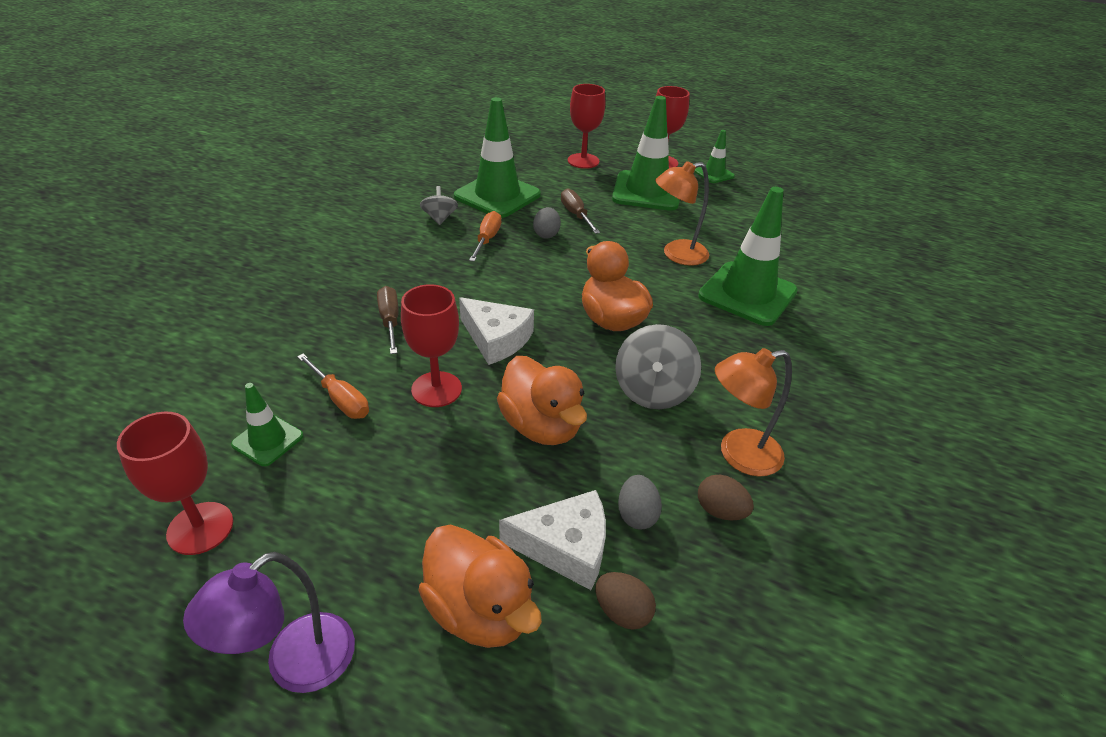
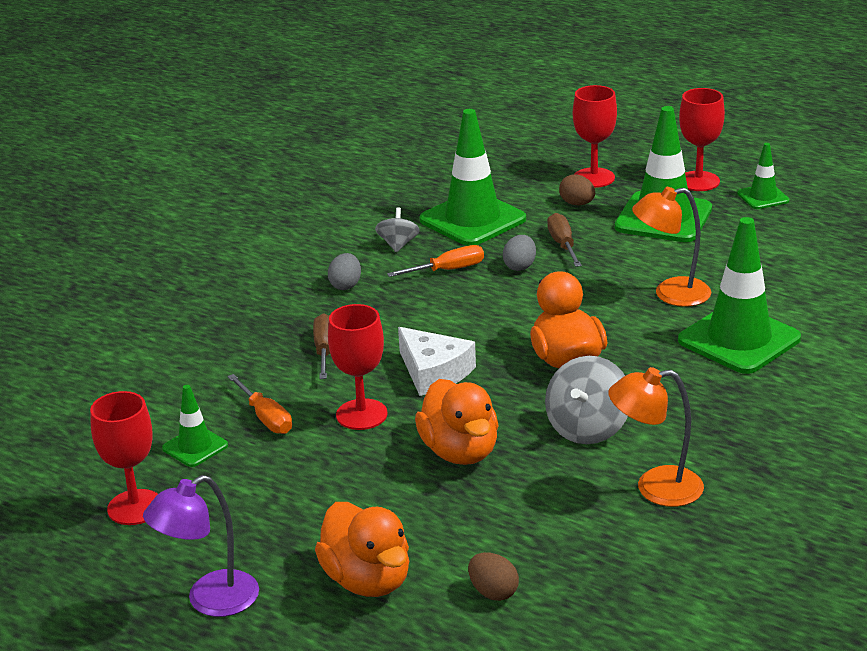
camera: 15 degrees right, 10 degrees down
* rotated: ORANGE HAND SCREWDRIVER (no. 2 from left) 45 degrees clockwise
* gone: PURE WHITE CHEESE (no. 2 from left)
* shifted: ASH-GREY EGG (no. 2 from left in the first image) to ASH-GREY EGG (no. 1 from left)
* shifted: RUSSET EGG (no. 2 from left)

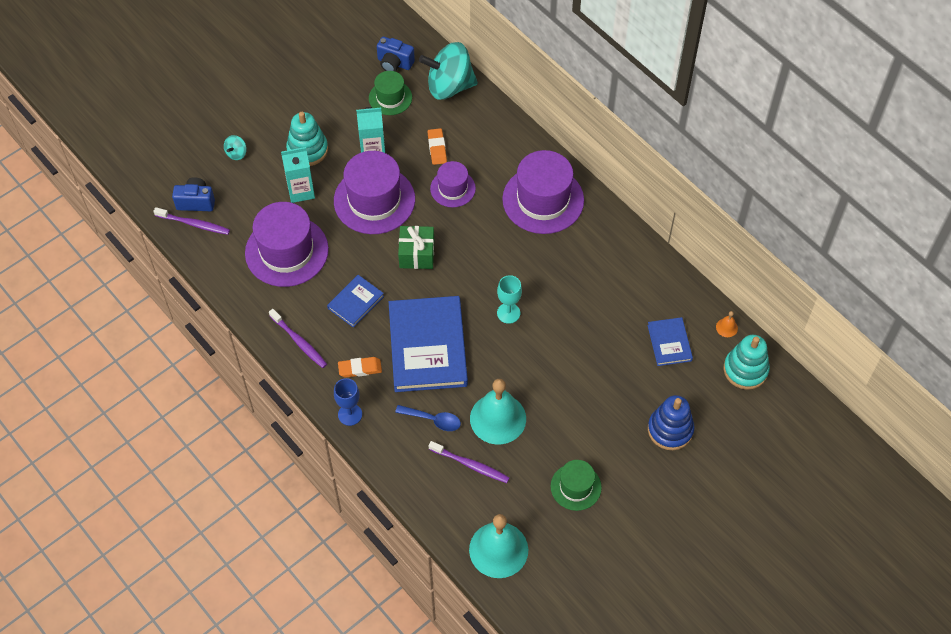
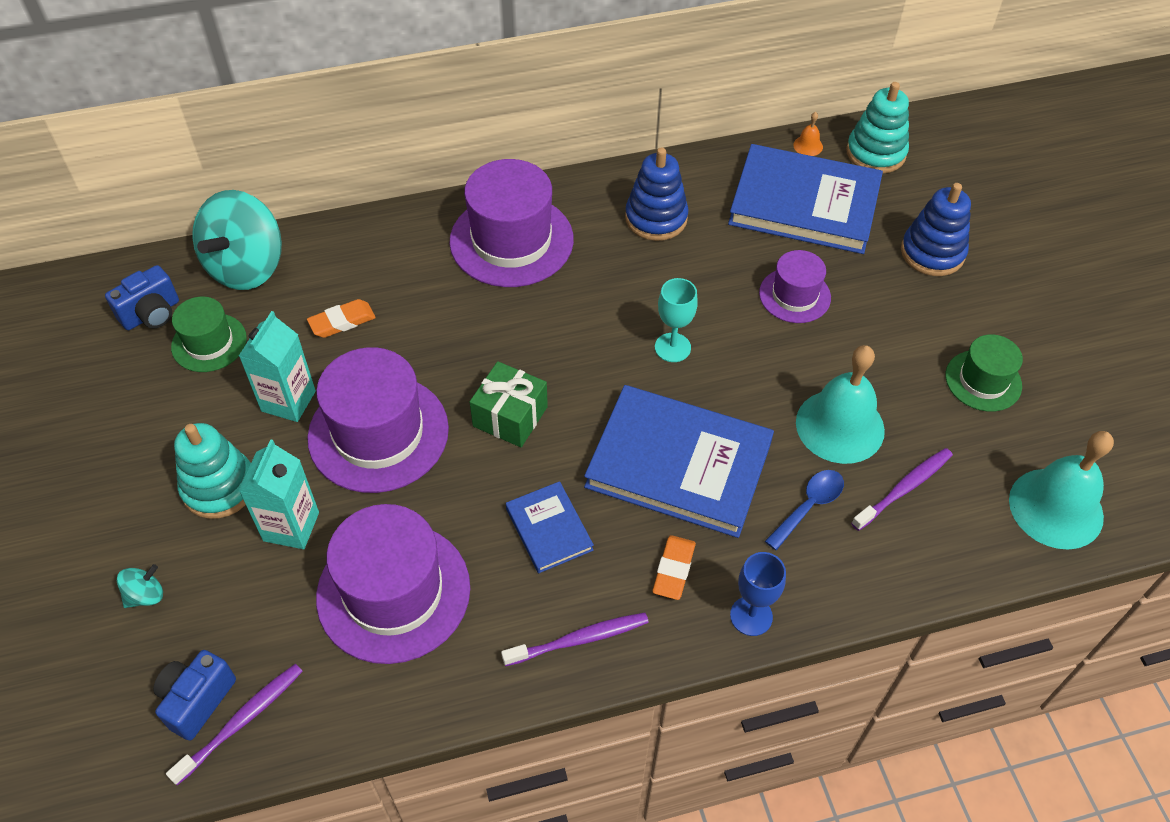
camera: 65 degrees left, 5 degrees down
* rotated: AQUA TOY TOP (no. 1 from left) 90 degrees counterclockwise
* rotated: ORANGE GUM ERASER (no. 2 from left in the first image) 45 degrees counterclockwise
* shifted: PURPLE TALL HAT (no. 3 from left in the first image) to PURPLE TALL HAT (no. 4 from left)
* scaled: ROYAL BLUE HARDBACK (no. 3 from left) x2.04
* new: ROYAL BLUE RING STACKER (no. 1 from left)

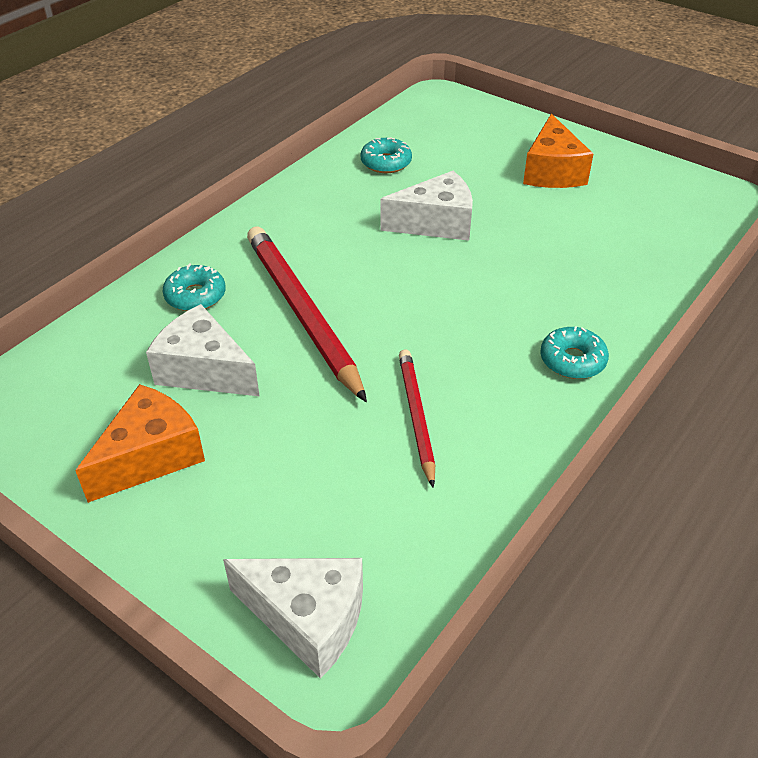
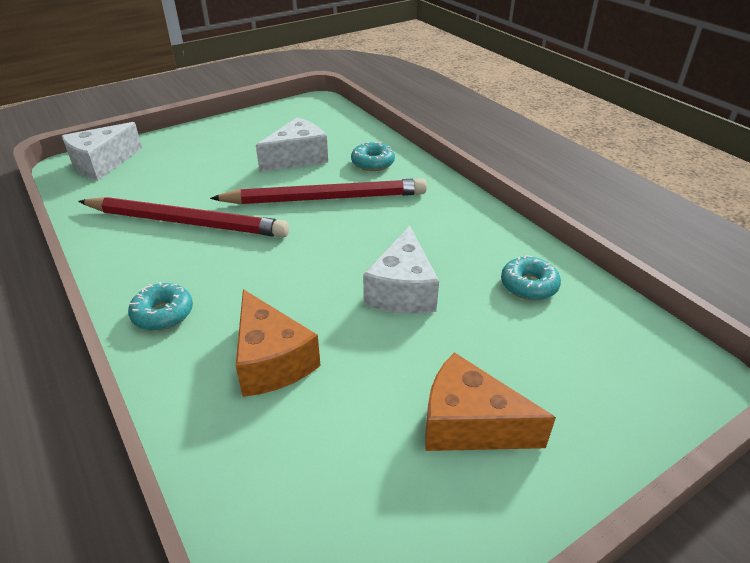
camera: 110 degrees right, 5 degrees down
* shifted: ORANGE CHEESE (no. 1 from left)
* scaled: CRIMSON PENCIL (no. 2 from left in the first image) x1.75

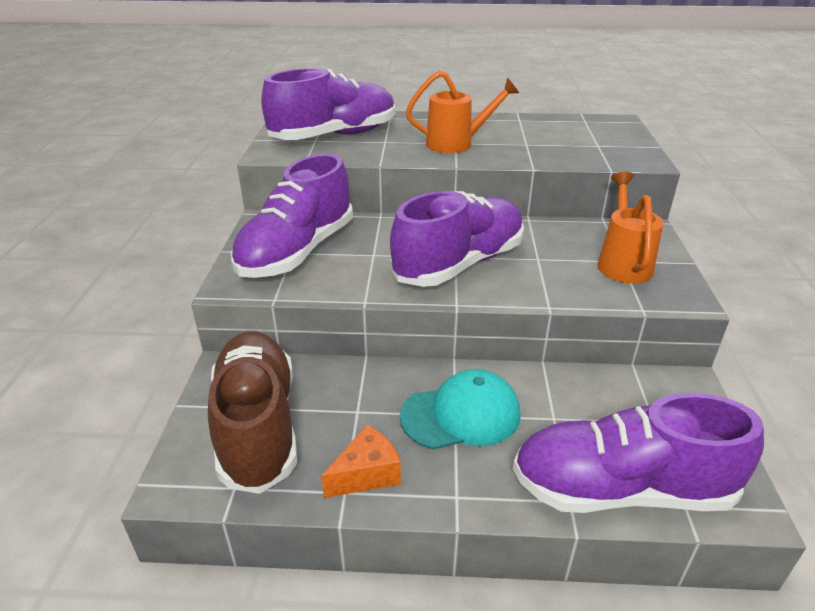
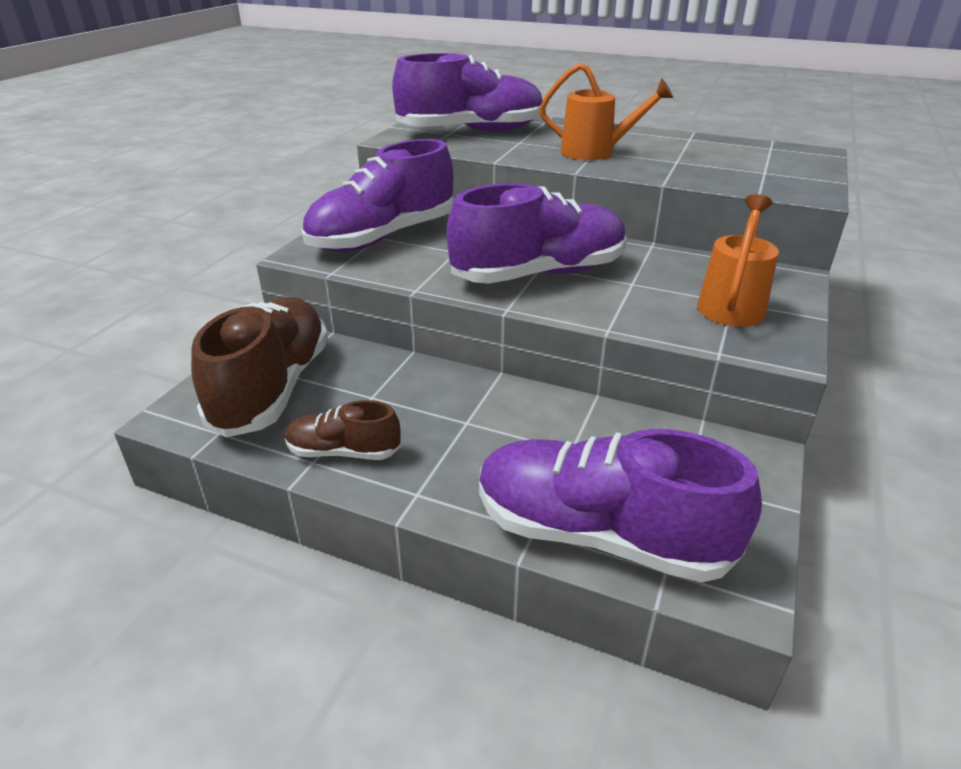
camera: 20 degrees right, 0 degrees up
* swapped: ORANGE CHEESE to RUSSET SNEAKER (no. 2 from left)
* gone: AQUA PEAKED CAP

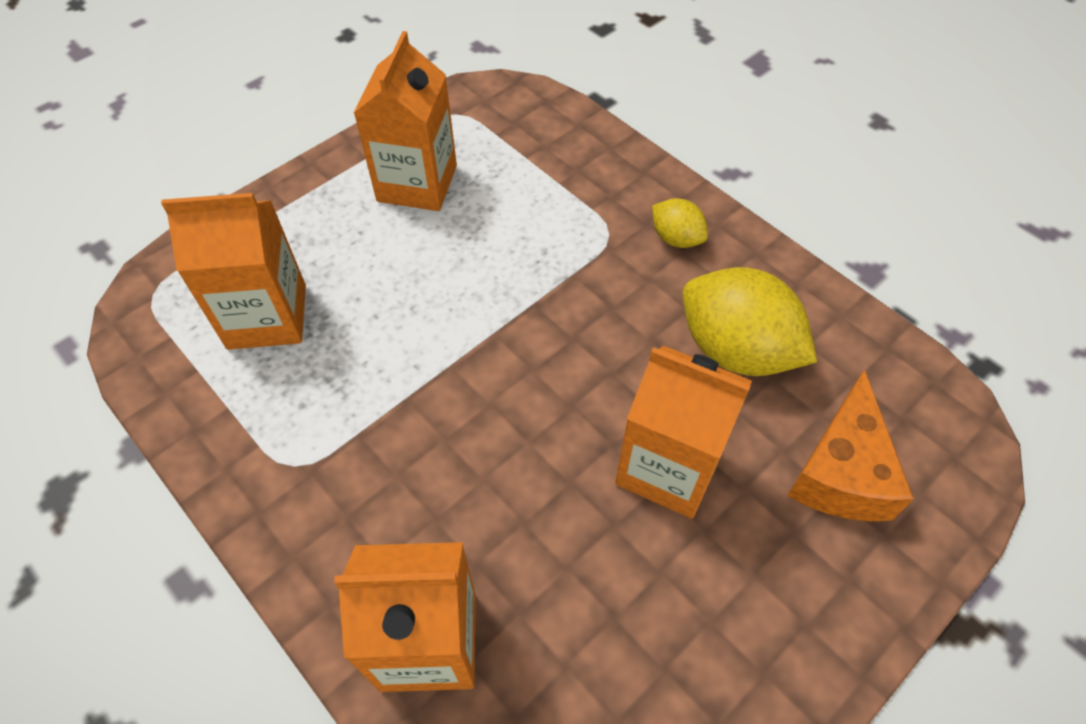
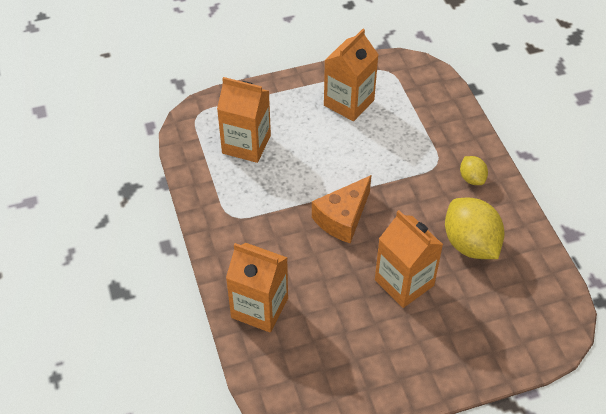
camera: 25 degrees right, 5 degrees down
* shifted: ORANGE CHEESE

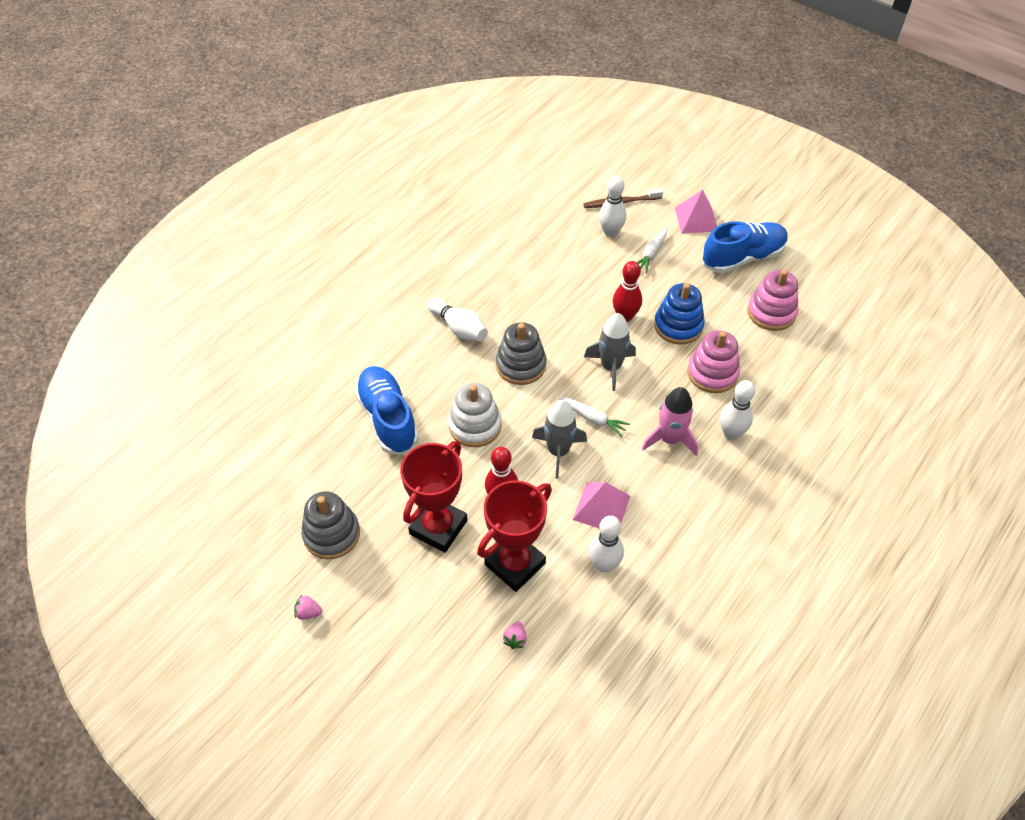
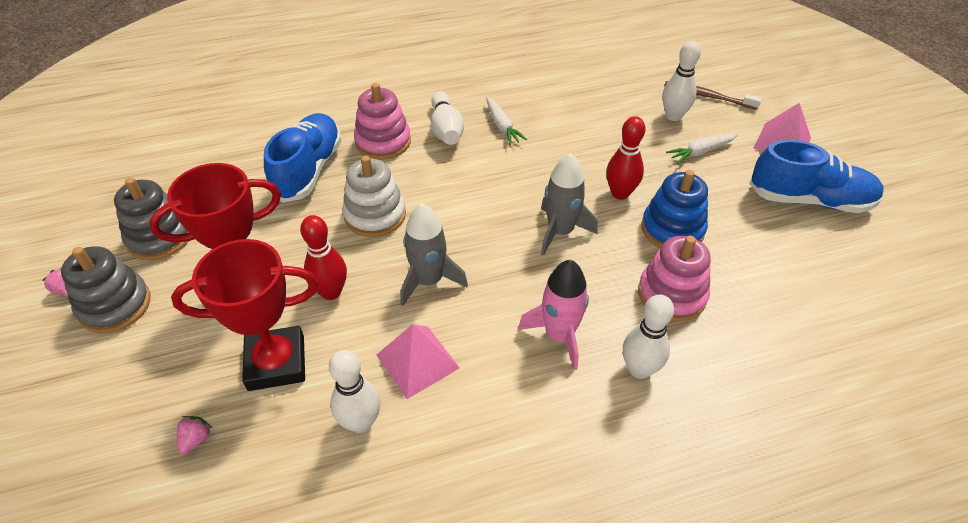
camera: 35 degrees right, 5 degrees down
* shifted: ASH-GREY RING STACKER (no. 2 from left in the first image) to ASH-GREY RING STACKER (no. 1 from left)
* rotated: ROSE-PINK STRAWBERRY (no. 2 from left) 150 degrees clockwise
* shifted: PURE WHITE ROOT VEGETABLE (no. 1 from left)
* shifted: ROSE-PINK RING STACKER (no. 2 from left in the first image) to ROSE-PINK RING STACKER (no. 1 from left)

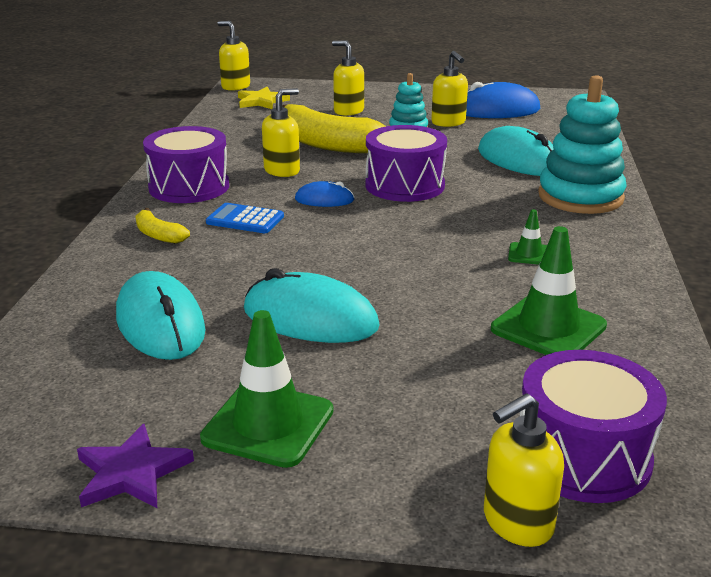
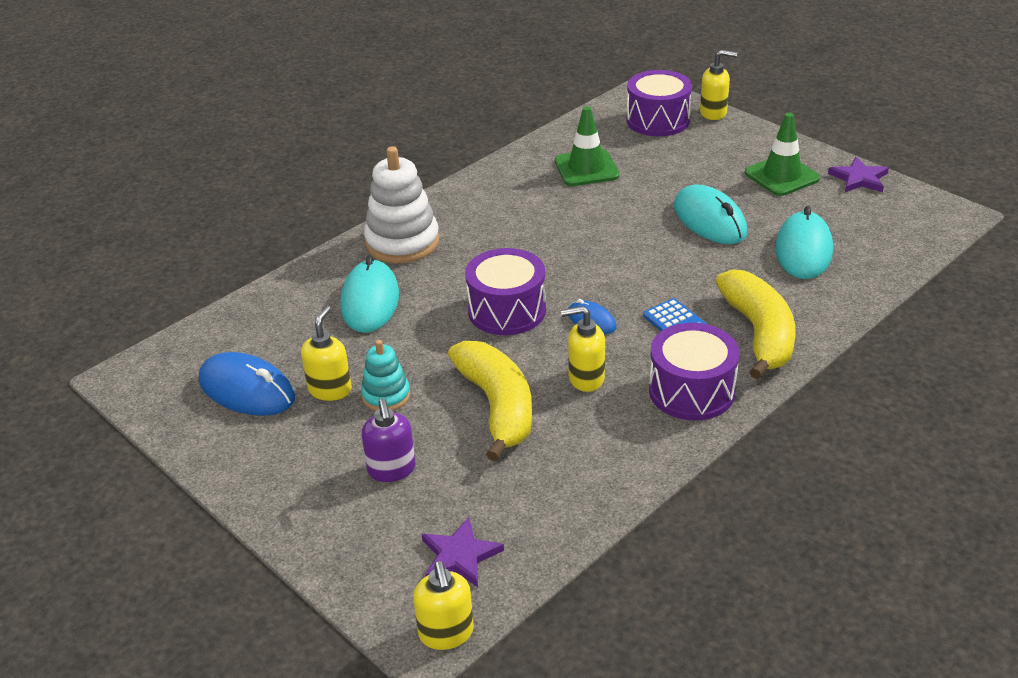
camera: 140 degrees left, 10 degrees up
* scaled: YELLOW BANANA FRUIT (no. 1 from left in the first image) x2.18
* repainted: YELLOW FIVE-POINTED STAR to PURPLE FIVE-POINTED STAR (no. 1 from left)
* repainted: YELLOW PUMP BOTTLE (no. 3 from left) to PURPLE PUMP BOTTLE
* gone: GREEN TRAFFIC CONE (no. 2 from left)
* repainted: AQUA RING STACKER (no. 2 from left) to PURE WHITE RING STACKER

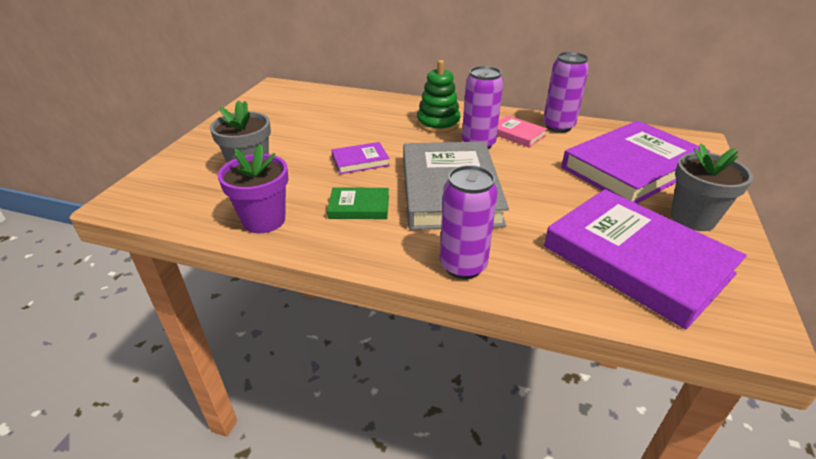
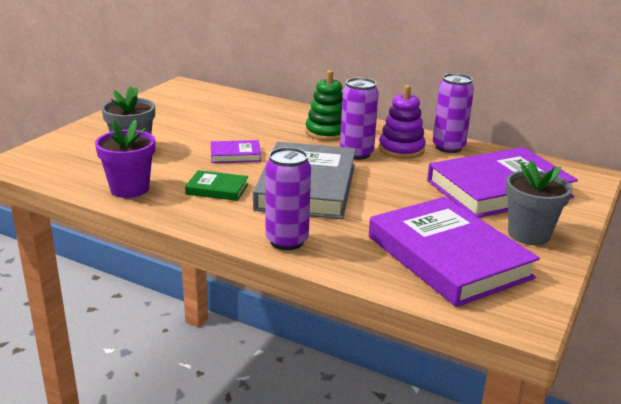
camera: 10 degrees right, 10 degrees down
* swapped: ROSE-PINK HARDBACK to PURPLE RING STACKER

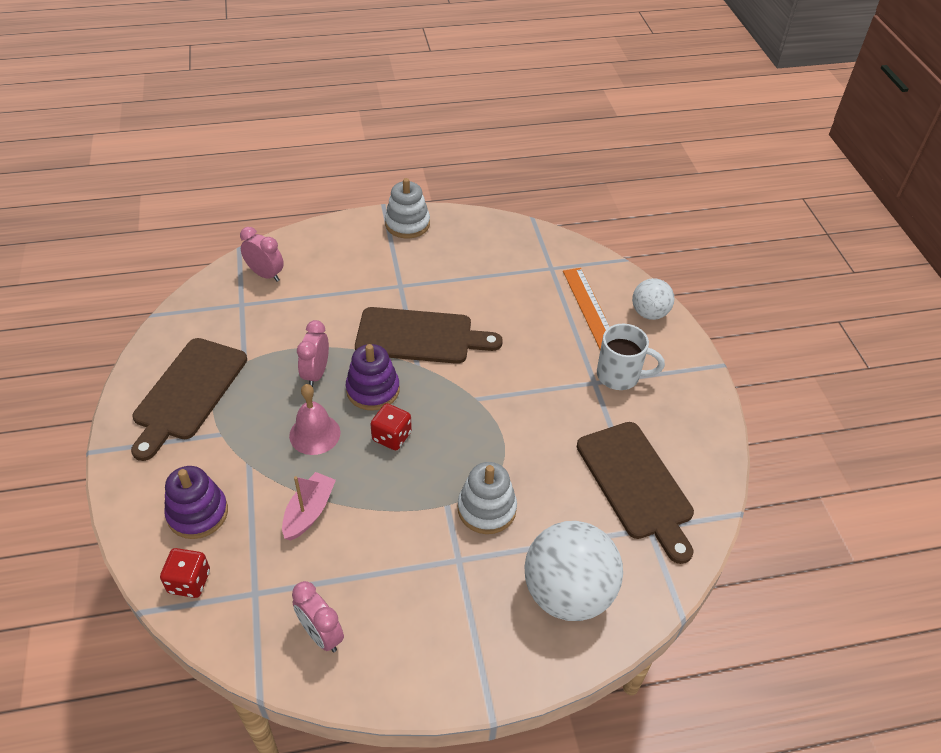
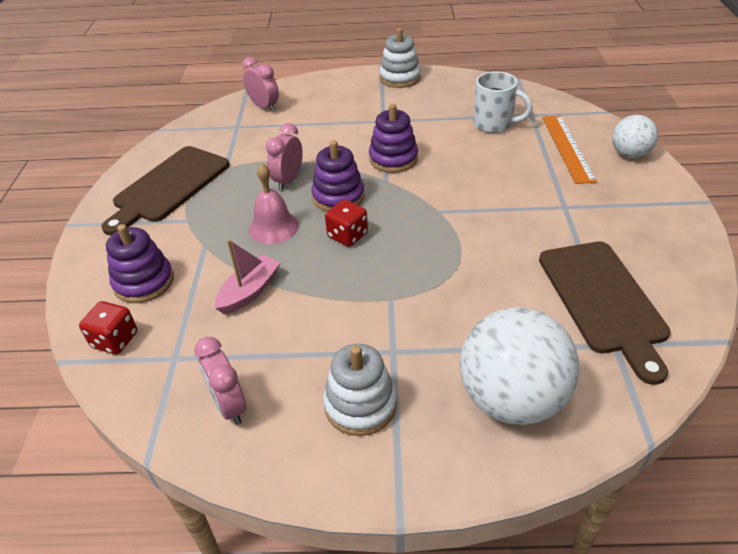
camera: 15 degrees right, 5 degrees down
* swapped: RUSSET CHOPPING BOARD (no. 2 from left) to PURPLE RING STACKER (no. 3 from left)
* shifted: PURE WHITE RING STACKER (no. 2 from left in the first image) to PURE WHITE RING STACKER (no. 1 from left)
* shifted: PURE WHITE COFFEE MUG

